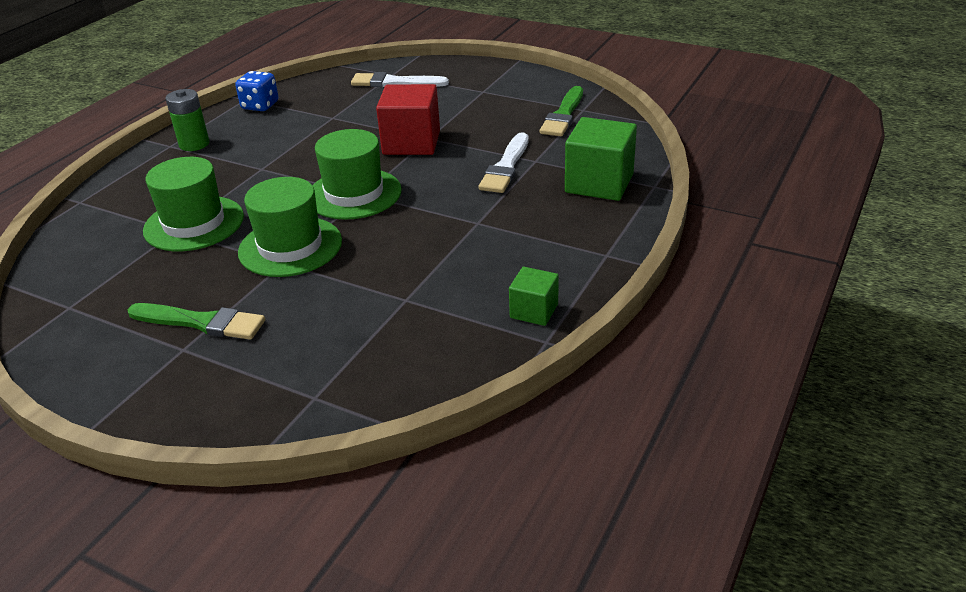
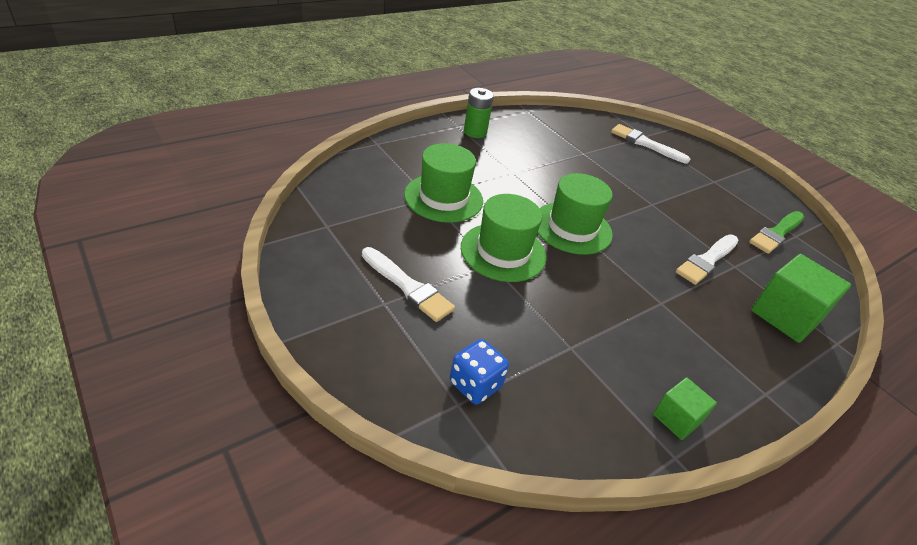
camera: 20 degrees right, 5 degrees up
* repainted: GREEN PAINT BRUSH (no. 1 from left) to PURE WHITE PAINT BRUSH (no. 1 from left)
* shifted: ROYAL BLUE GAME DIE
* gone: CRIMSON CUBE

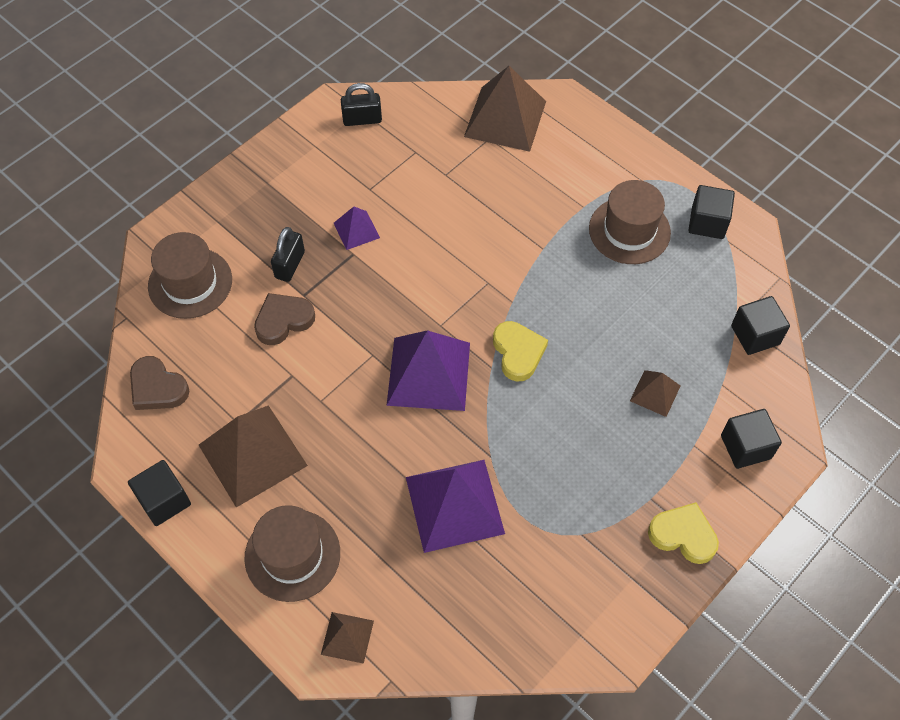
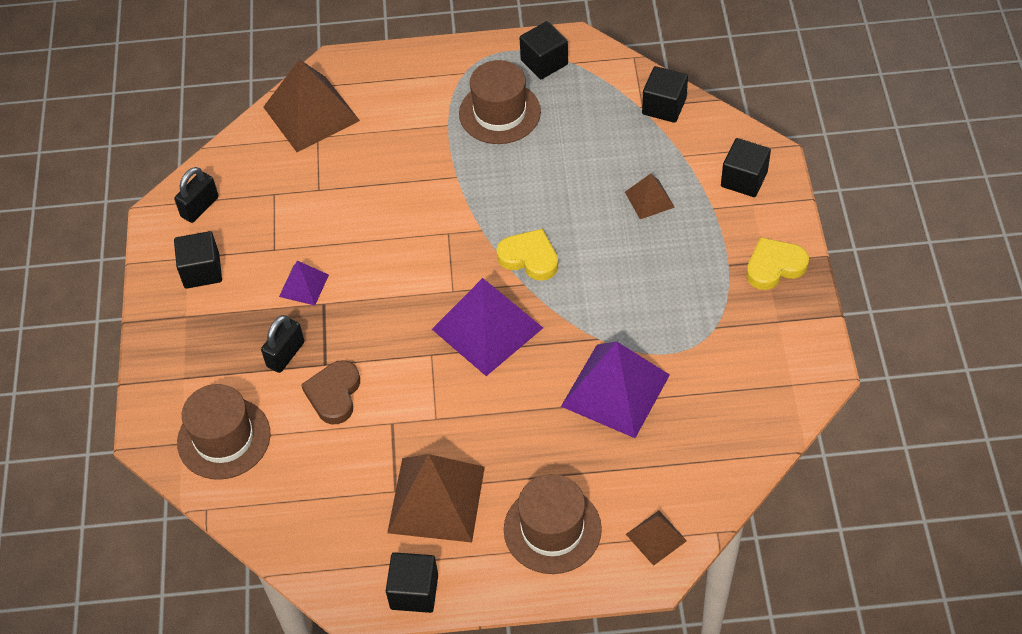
camera: 45 degrees left, 5 degrees down
* gone: RUSSET HEART SHAPE (no. 1 from left)
* rotated: BLACK SMALL LOCK (no. 1 from left in the first image) 60 degrees clockwise
* new: BLACK CUBE (no. 1 from left)

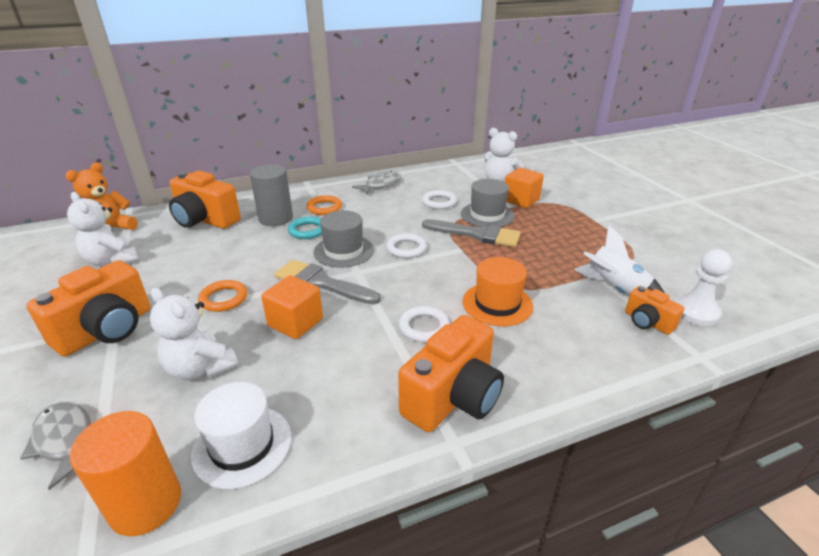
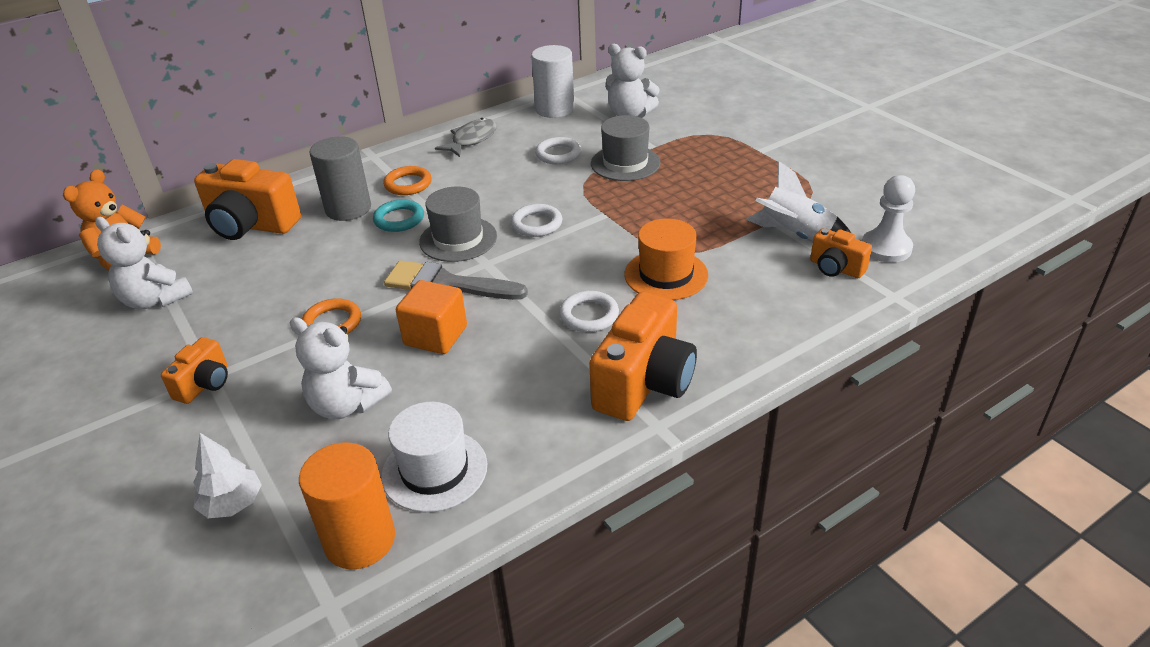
camera: 10 degrees left, 5 degrees up
* swapped: ASH-GREY FISH (no. 1 from left) to PURE WHITE TOY TREE
* scaled: ORANGE PHOTO CAMERA (no. 1 from left) x0.53
* gone: ASH-GREY PAINT BRUSH (no. 2 from left)
* gone: ORANGE CUBE (no. 2 from left)
* new: PURE WHITE CYLINDER SHAPE

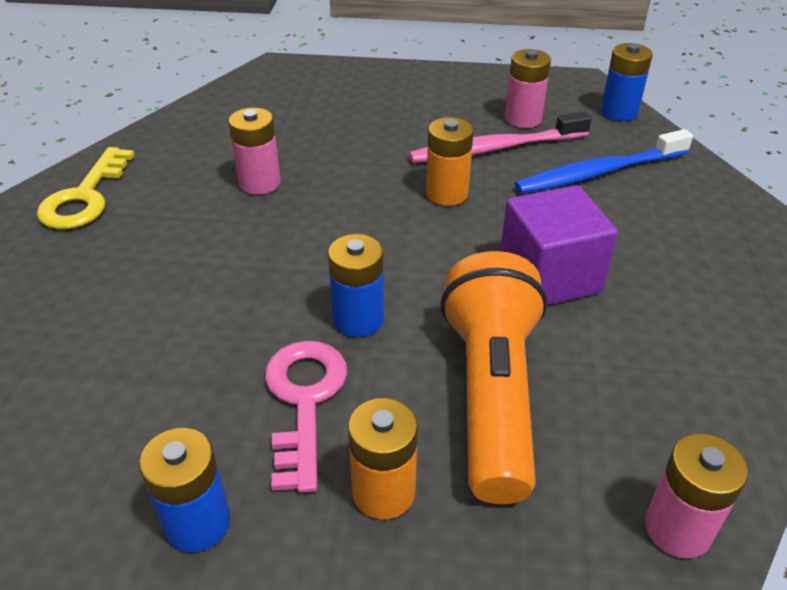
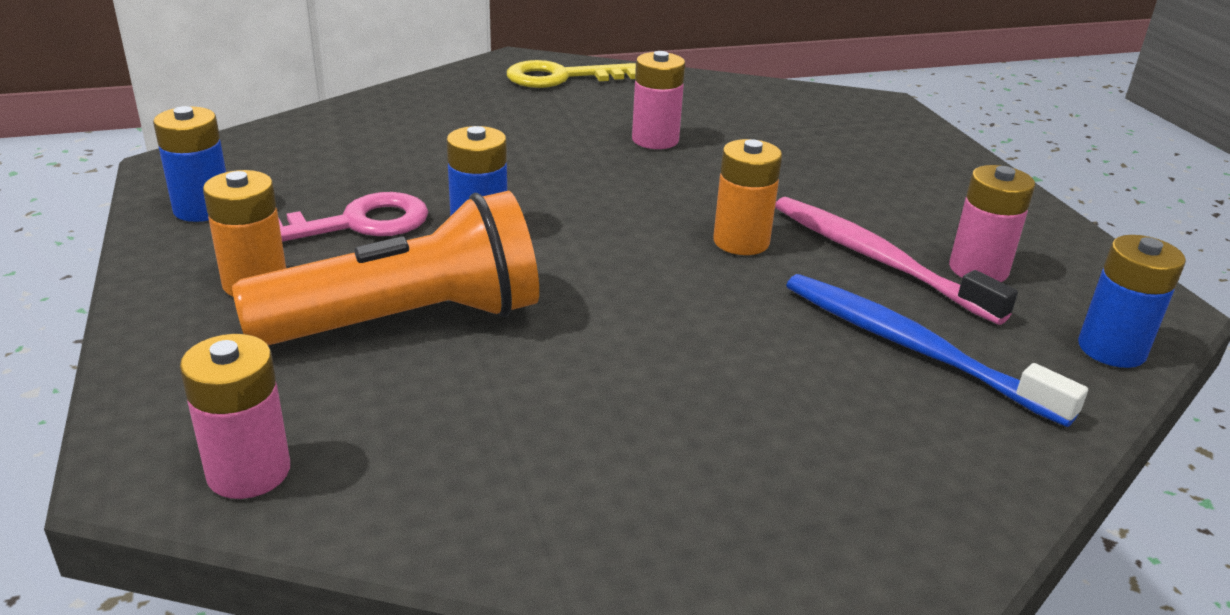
camera: 65 degrees right, 10 degrees down
* gone: PURPLE CUBE

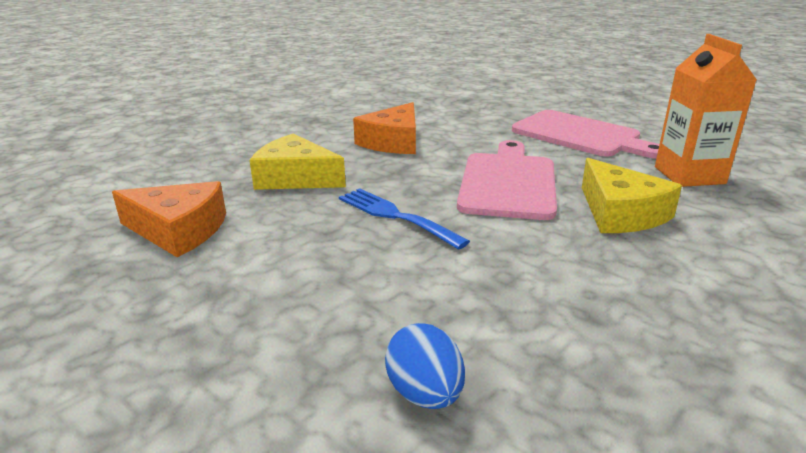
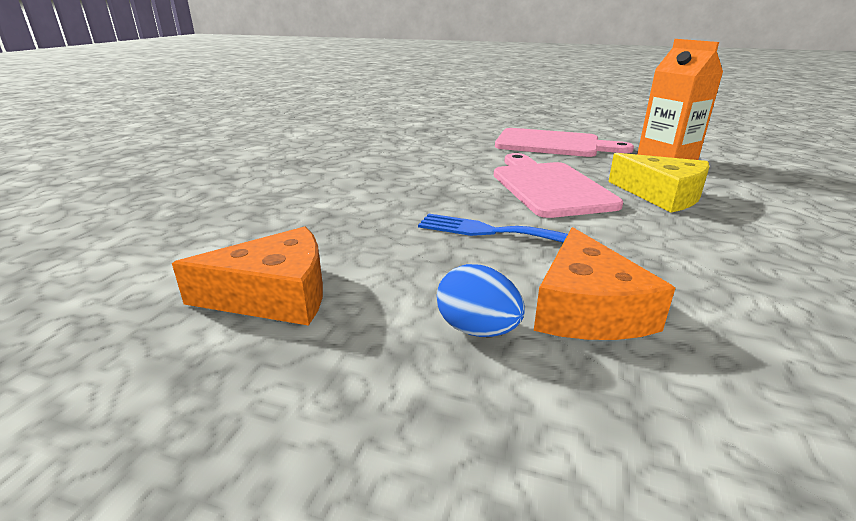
camera: 25 degrees left, 0 degrees up
* gone: YELLOW CHEESE (no. 1 from left)
* shifted: ORANGE CHEESE (no. 2 from left)
* shifted: ROYAL BLUE EGG

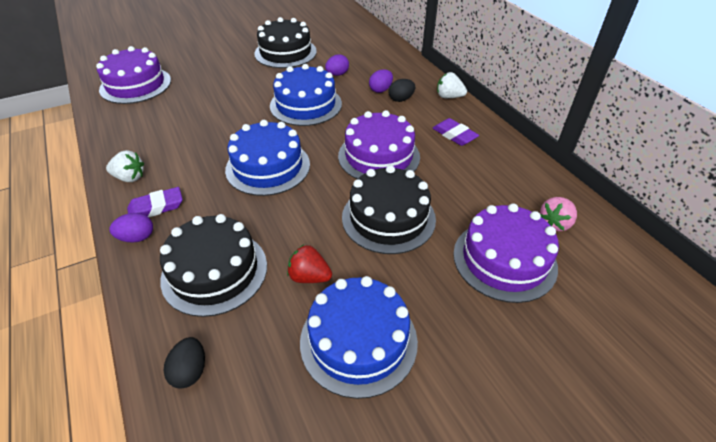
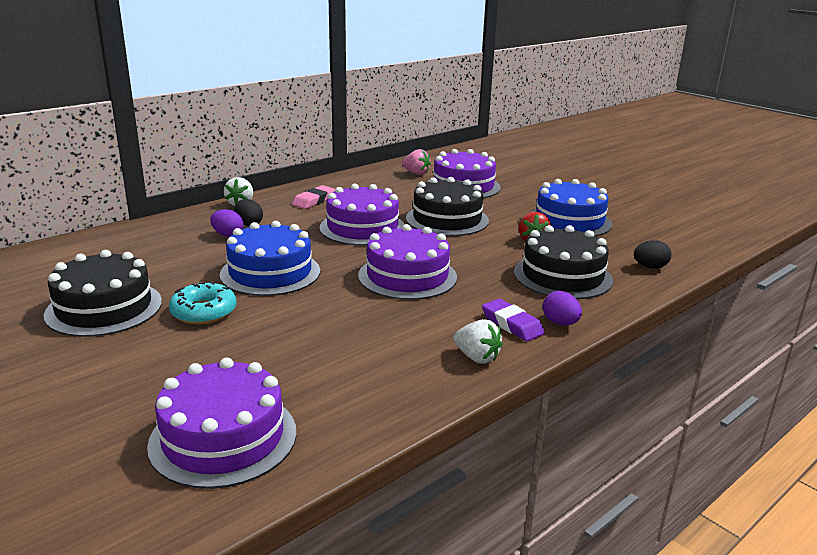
camera: 105 degrees left, 20 degrees down
* rotated: PURE WHITE STRAWBERRY (no. 1 from left in the first image) 135 degrees clockwise
* repainted: ROYAL BLUE CAKE (no. 1 from left) to PURPLE CAKE (no. 3 from left)
* gone: PURPLE EGG (no. 2 from left)
* repainted: PURPLE GUM ERASER (no. 2 from left) to ROSE-PINK GUM ERASER
* new: AQUA GLAZED DONUT

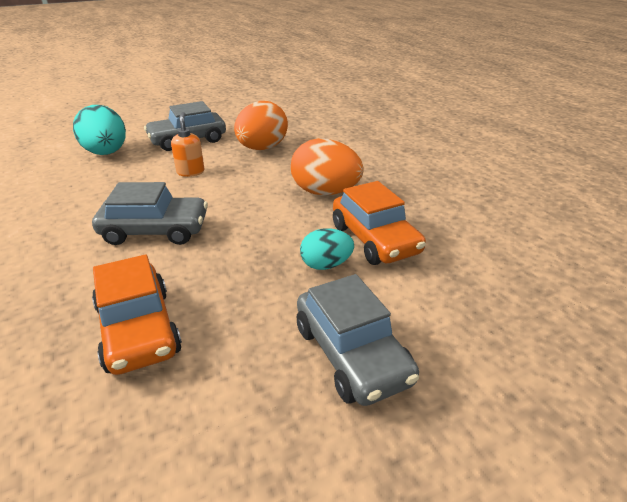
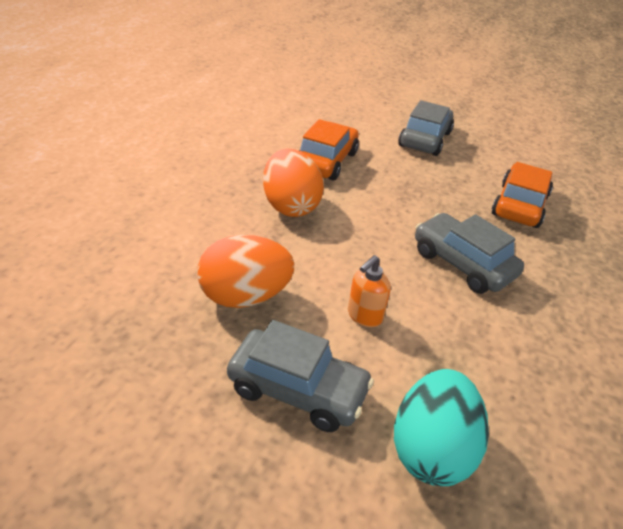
camera: 135 degrees left, 5 degrees up
* gone: AQUA EGG (no. 2 from left)

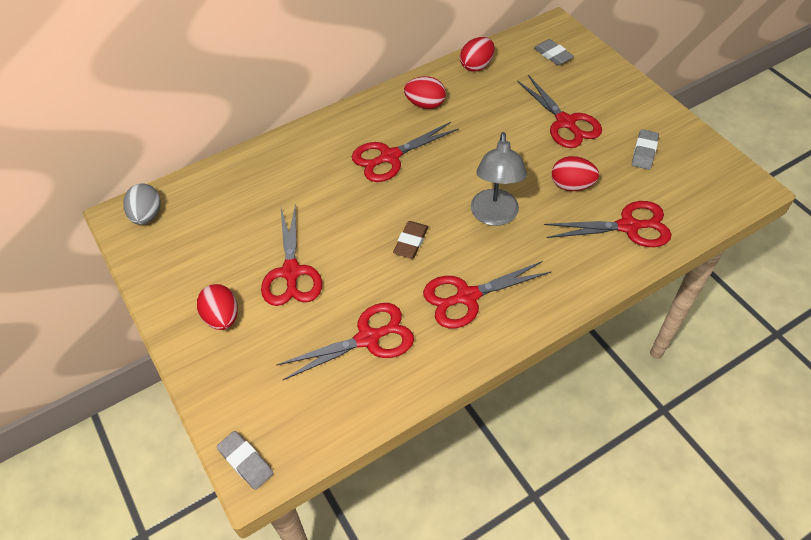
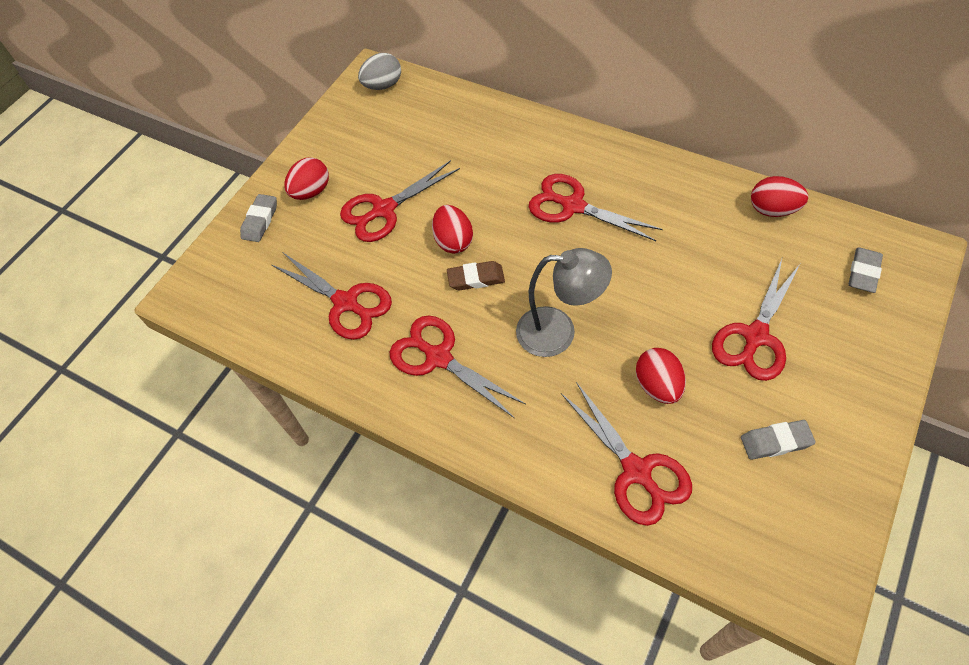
camera: 65 degrees right, 5 degrees up
* shifted: ASH-GREY GUM ERASER (no. 1 from left)
* shifted: CRIMSON EGG (no. 2 from left)
* rotated: ASH-GREY READING LAMP 150 degrees counterclockwise

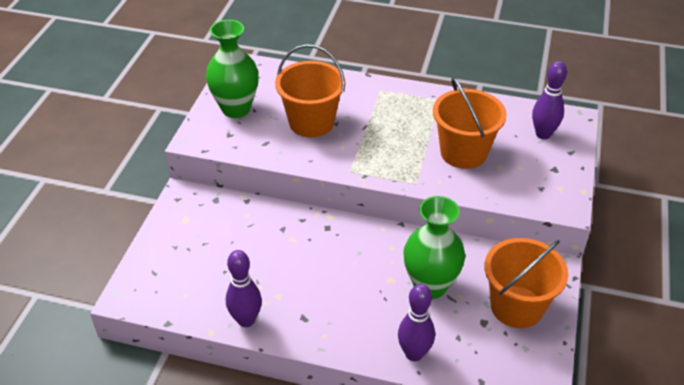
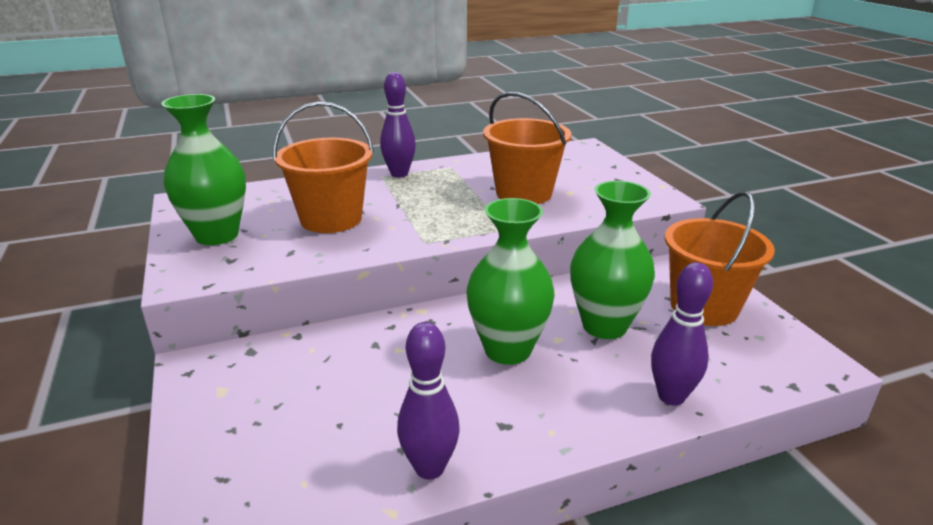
camera: 35 degrees left, 15 degrees down
* shifted: PURPLE SKITTLE (no. 3 from left in the first image) to PURPLE SKITTLE (no. 1 from left)
* new: GREEN VASE (no. 2 from left)

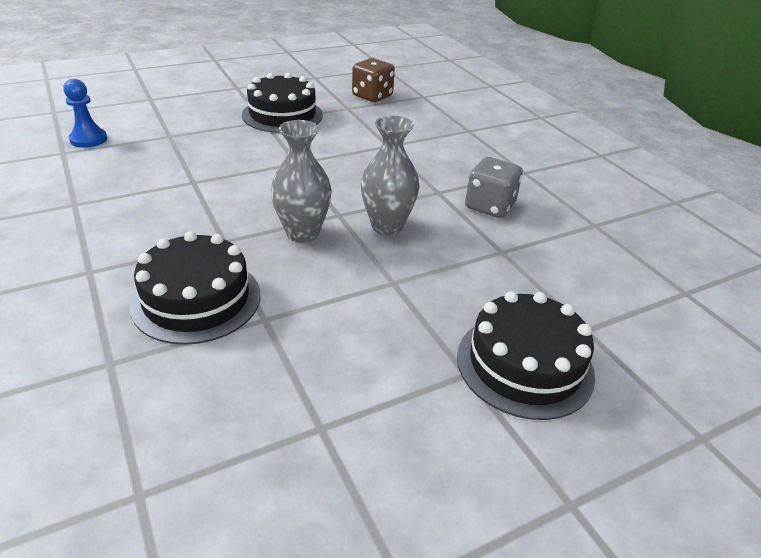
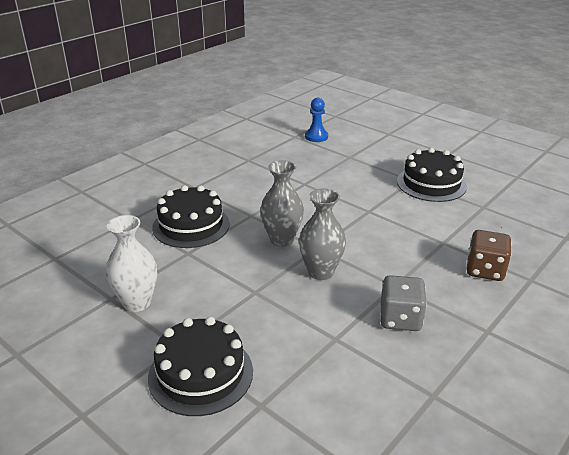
camera: 70 degrees right, 5 degrees down
* shifted: RUSSET GAME DIE
* new: PURE WHITE VASE

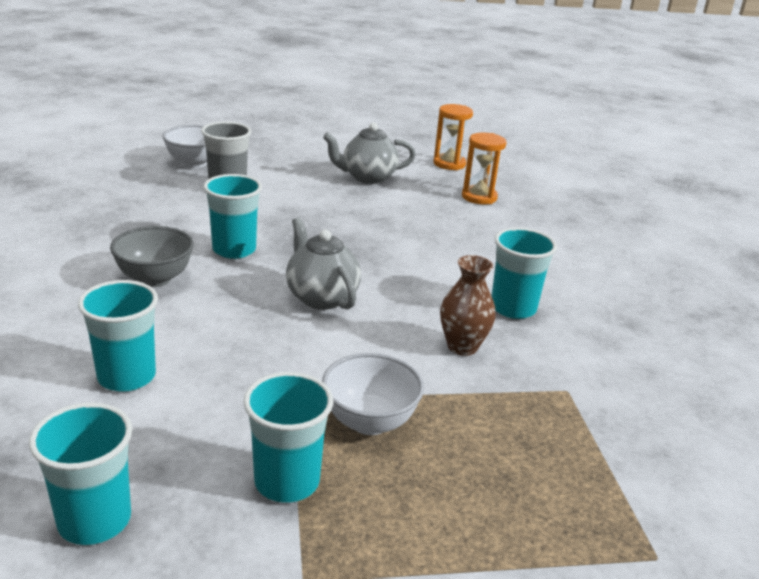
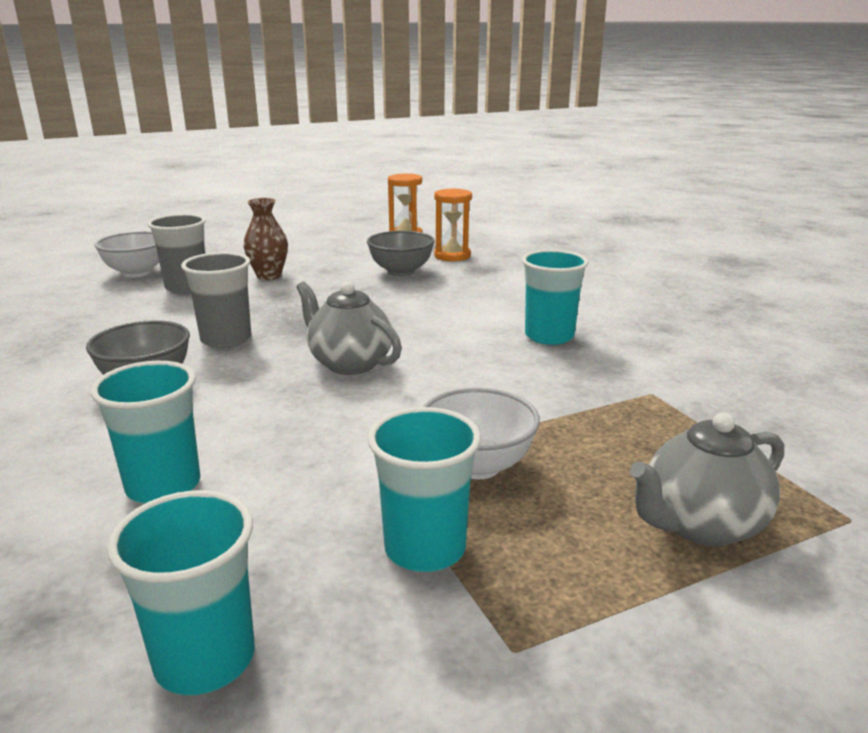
camera: 15 degrees left, 5 degrees down
* repainted: AQUA TUMBLER (no. 3 from left) to ASH-GREY TUMBLER (no. 2 from left)
* shifted: ASH-GREY CHINA TEAPOT (no. 2 from left)
* shifted: RUSSET VASE
* new: ASH-GREY SERVING BOWL (no. 2 from left)

